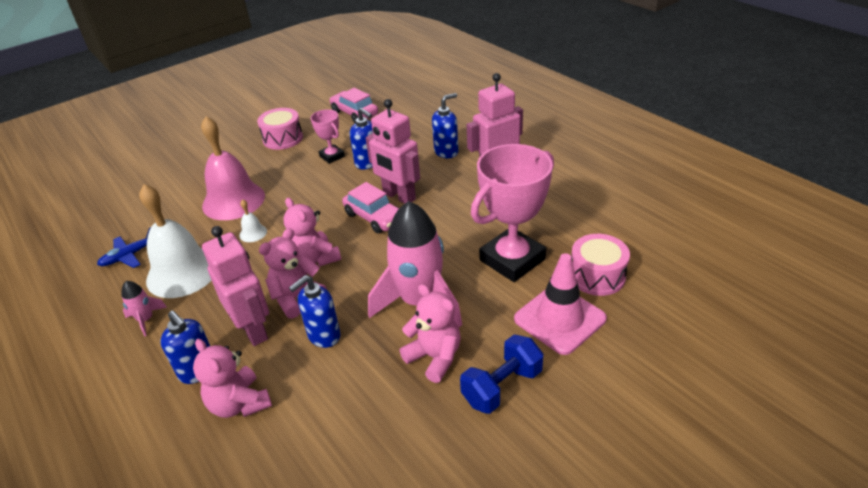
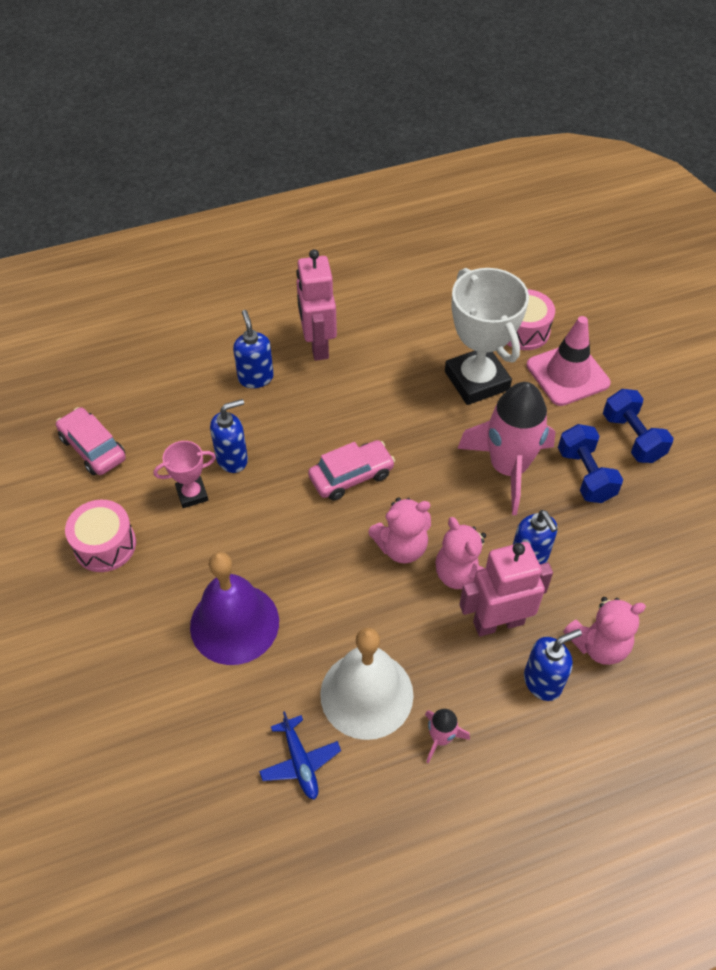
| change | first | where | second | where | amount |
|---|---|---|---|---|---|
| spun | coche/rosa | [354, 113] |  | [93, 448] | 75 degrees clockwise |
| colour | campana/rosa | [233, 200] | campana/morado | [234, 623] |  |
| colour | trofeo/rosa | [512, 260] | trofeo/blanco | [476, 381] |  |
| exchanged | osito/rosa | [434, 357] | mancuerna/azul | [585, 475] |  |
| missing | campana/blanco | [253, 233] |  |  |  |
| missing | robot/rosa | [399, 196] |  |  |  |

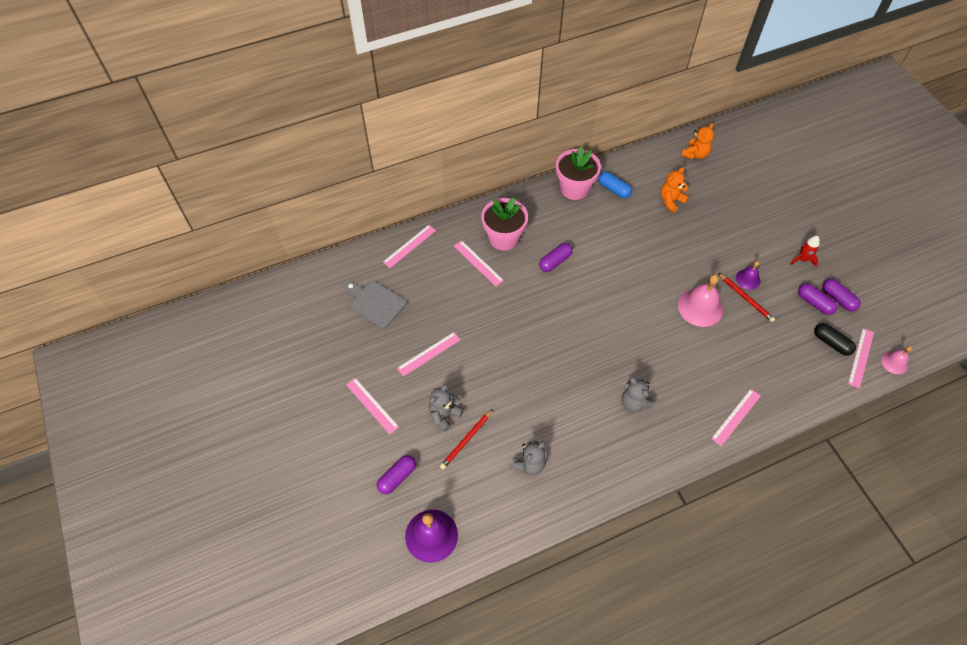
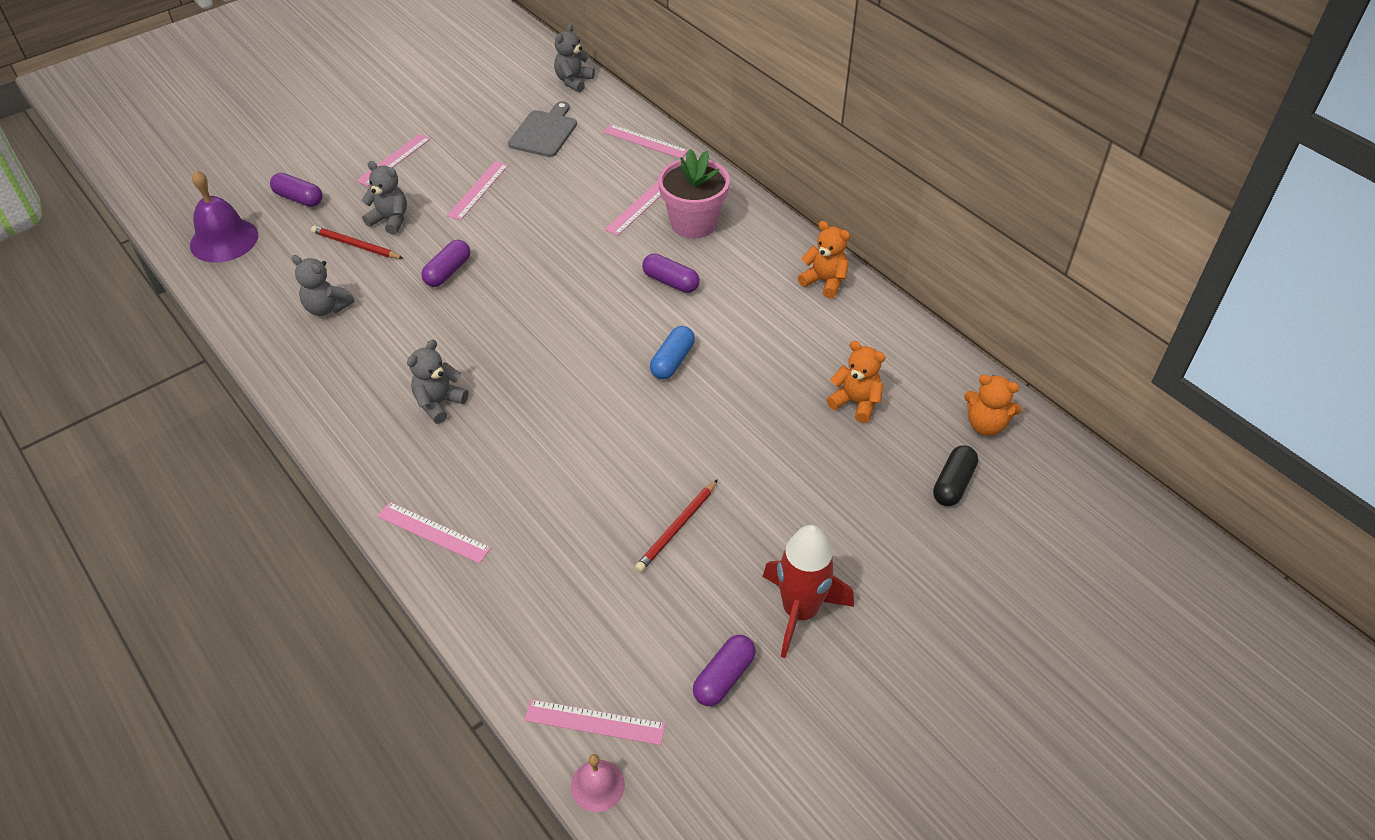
| change | first | where | second | where | amount |
|---|---|---|---|---|---|
| relocated | cápsula/morado | [814, 303] |  | [448, 272] |  |
| spun | regla/rosa | [429, 354] |  | [478, 190] | 75 degrees clockwise |
| appeared |  |  | osito/gris | [573, 81] |  |
| relocated | cápsula/azul | [613, 189] |  | [672, 361] |  |
| size | cohete/rojo | [802, 259] |  | [800, 611] | x1.86 |
| exchanged | maceta/rosa | [574, 188] | osito/naranja | [824, 281] |  |
| relocated | cápsula/negro | [831, 343] |  | [953, 484] |  |
| missing | campana/rosa | [700, 307] |  |  |  |
| missing | campana/morado | [748, 279] |  |  |  |

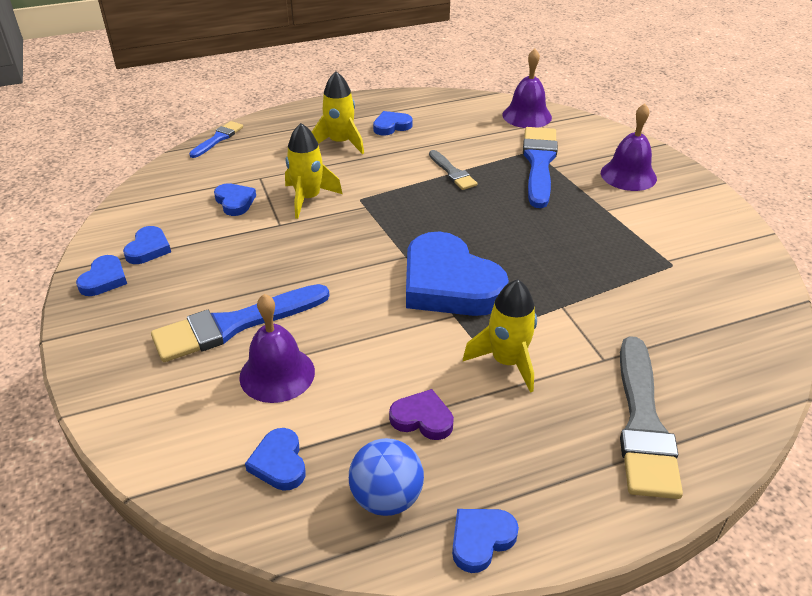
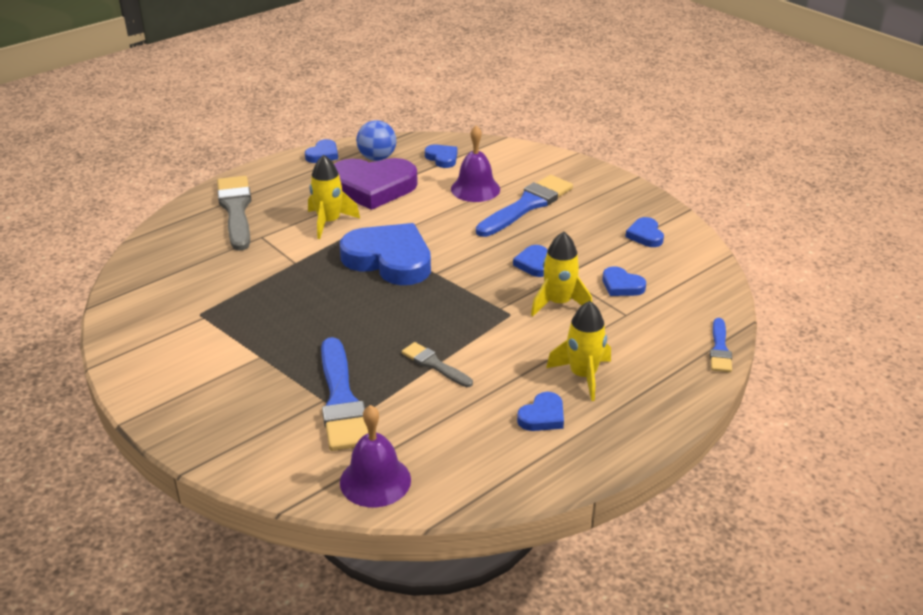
| change | first | where | second | where | amount |
|---|---|---|---|---|---|
| size | corazón/morado | [422, 418] |  | [373, 187] | x2.18 |
| relocated | corazón/azul | [104, 279] |  | [534, 264] |  |
| missing | campana/morado | [628, 175] |  |  |  |

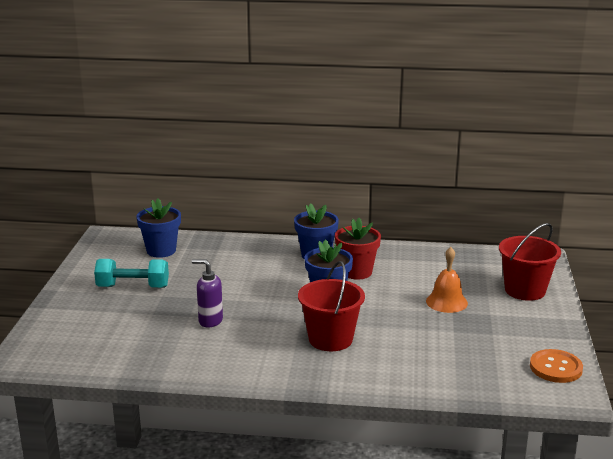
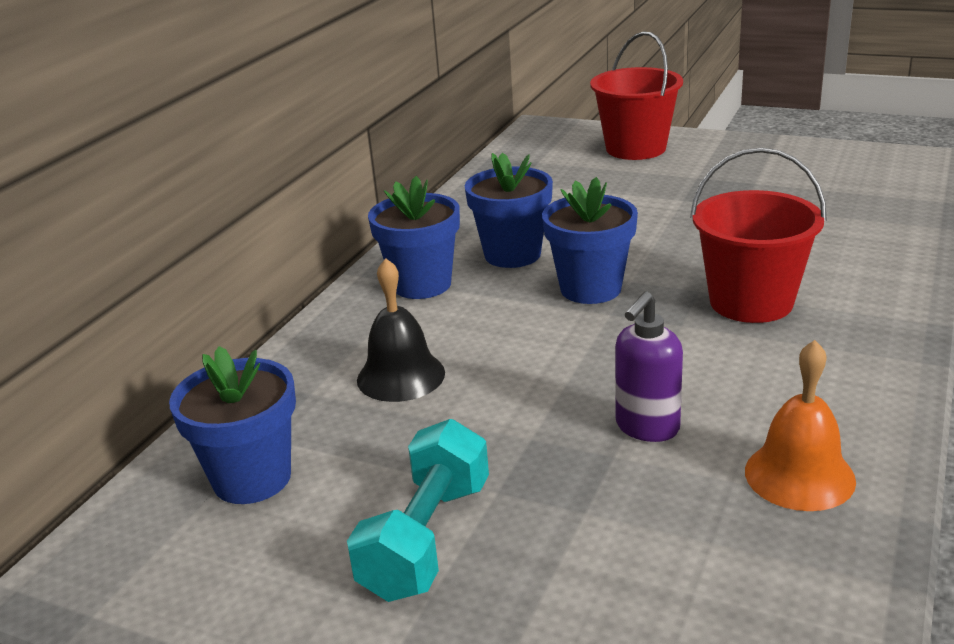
| change | first | where | second | where | amount |
|---|---|---|---|---|---|
| appeared |  |  | campana/negro | [401, 376] |  |
| colour | maceta/rojo | [356, 272] | maceta/azul | [512, 254] |  |
| relocated | campana/naranja | [446, 302] |  | [799, 475] |  |
| missing | botón/naranja | [555, 368] |  |  |  |

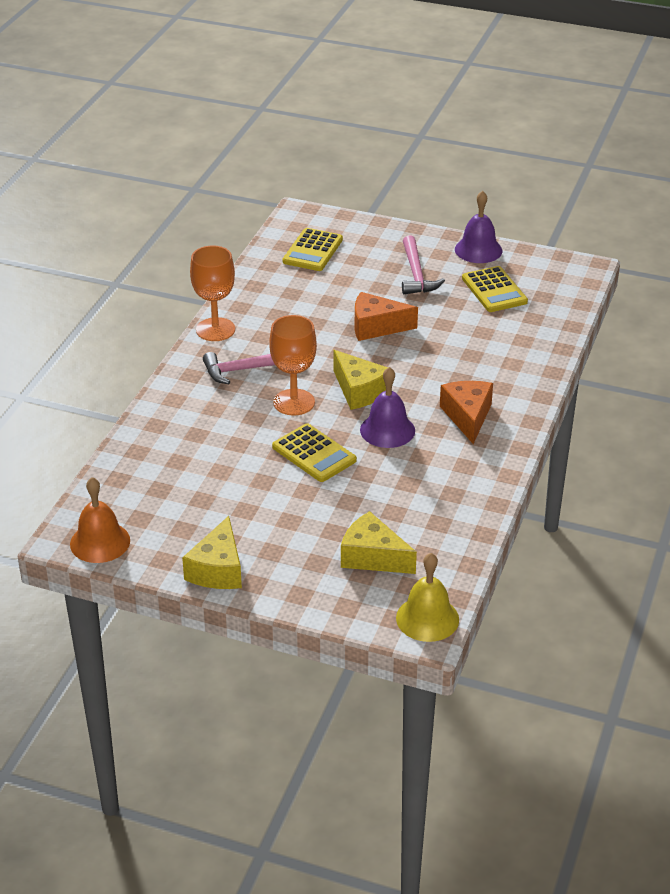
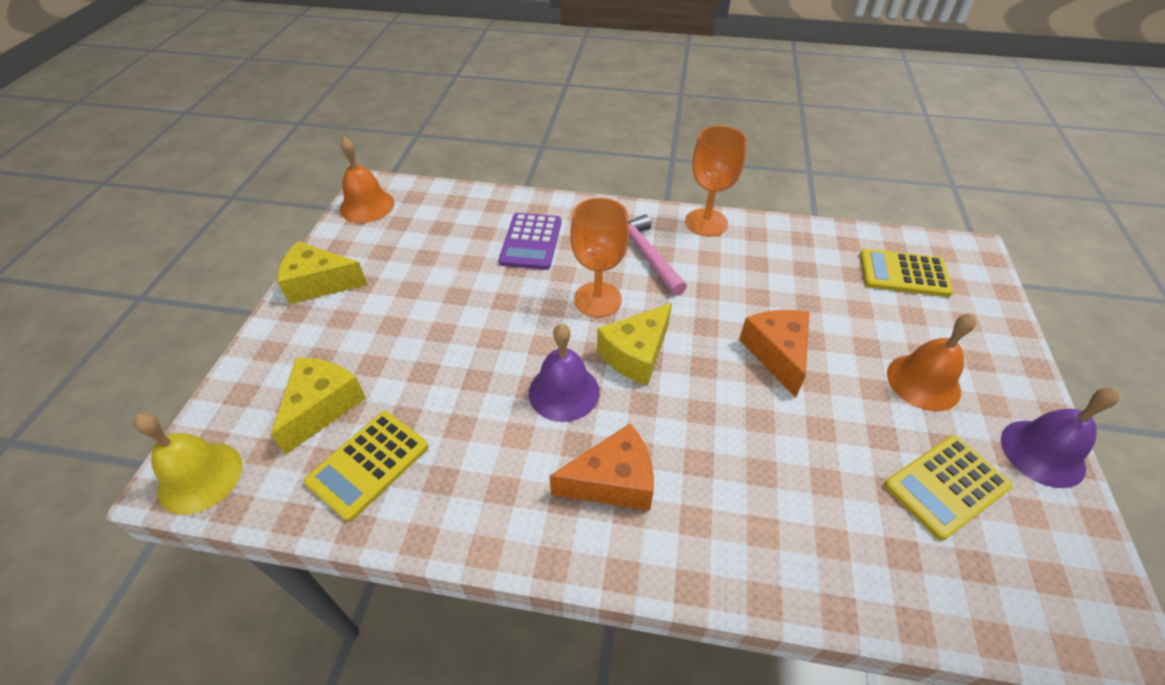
| change | first | where | second | where | amount |
|---|---|---|---|---|---|
| relocated | calculadora/amarillo | [314, 454] |  | [368, 464] |  |
| appeared |  |  | calculadora/morado | [531, 242] |  |
| exchanged | martillo/rosa | [416, 274] | campana/naranja | [923, 382] |  |

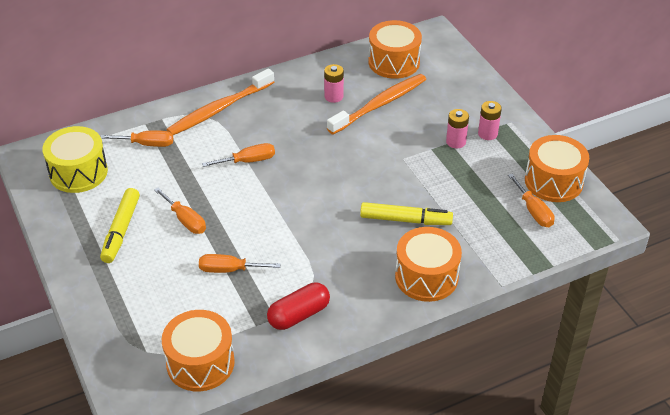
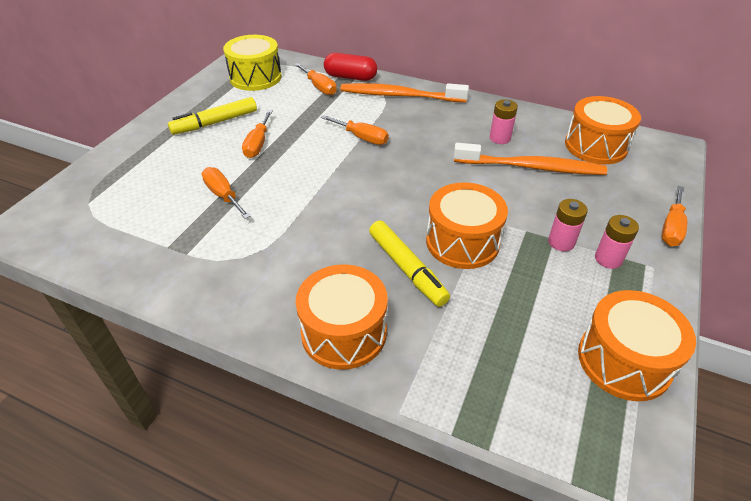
| change | first | where | second | where | amount |
|---|---|---|---|---|---|
| relocated | cápsula/rojo | [299, 315] |  | [350, 77] |  |
| relocated | tambor/naranja | [200, 363] |  | [462, 242] |  |
| relocated | destornillador/naranja | [533, 211] |  | [671, 228] |  |

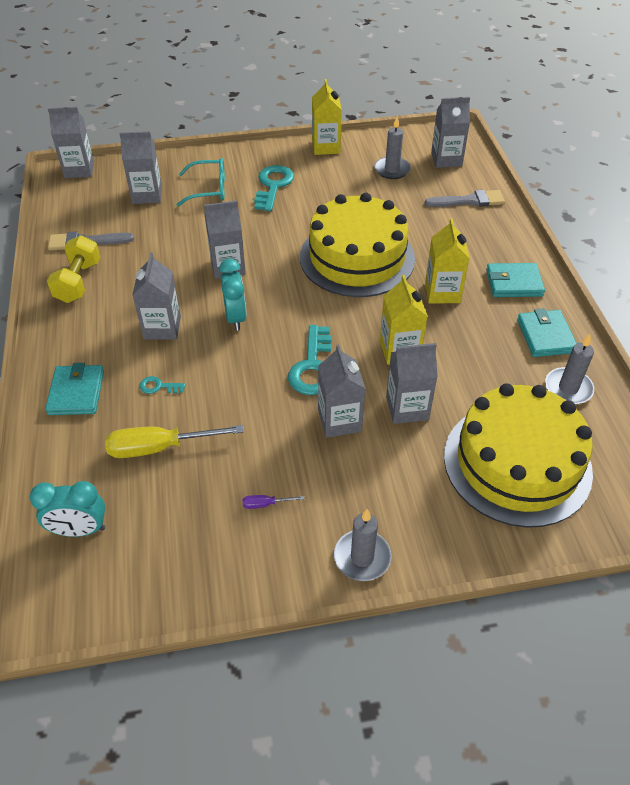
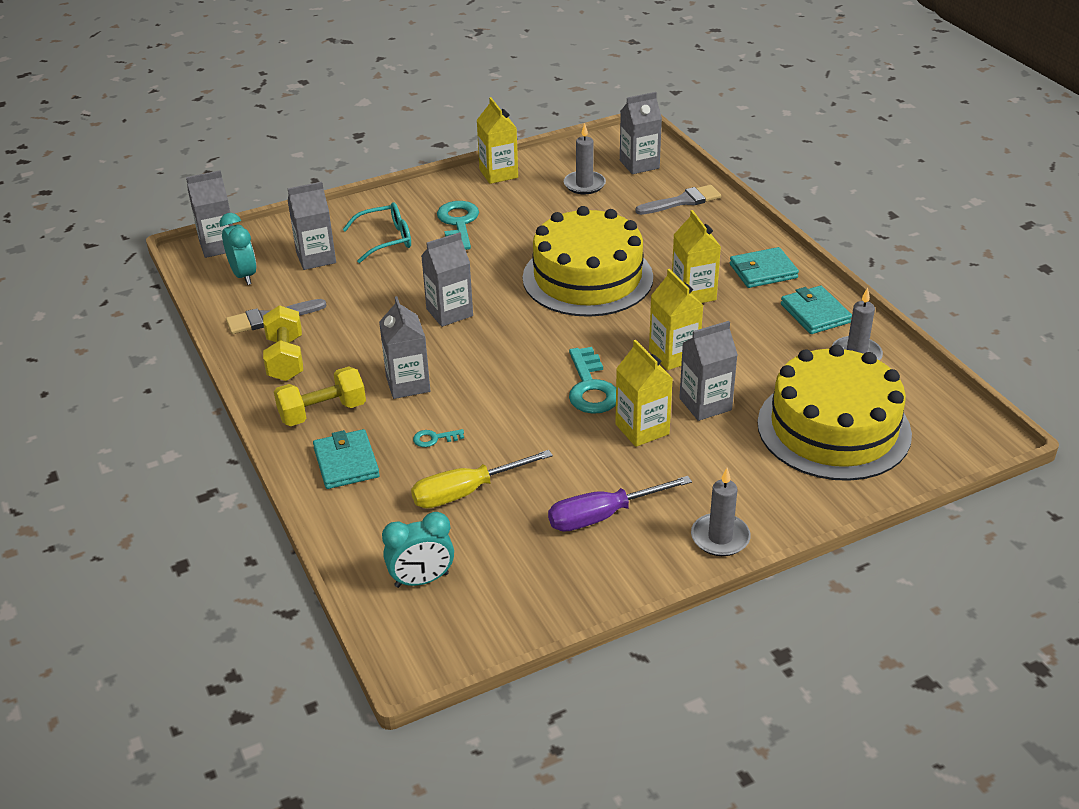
| change | first | where | second | where | amount |
|---|---|---|---|---|---|
| relocated | despertador/turquesa | [235, 317] |  | [244, 275] |  |
| appeared |  |  | mancuerna/amarillo | [322, 412] |  |
| size | destornillador/morado | [265, 504] |  | [603, 516] | x2.32 |
| colour | cartón de leche/gris | [339, 420] | cartón de leche/amarillo | [642, 429] |  |

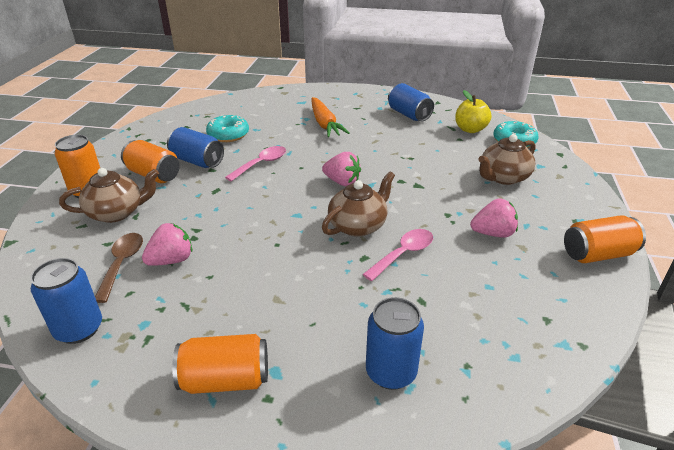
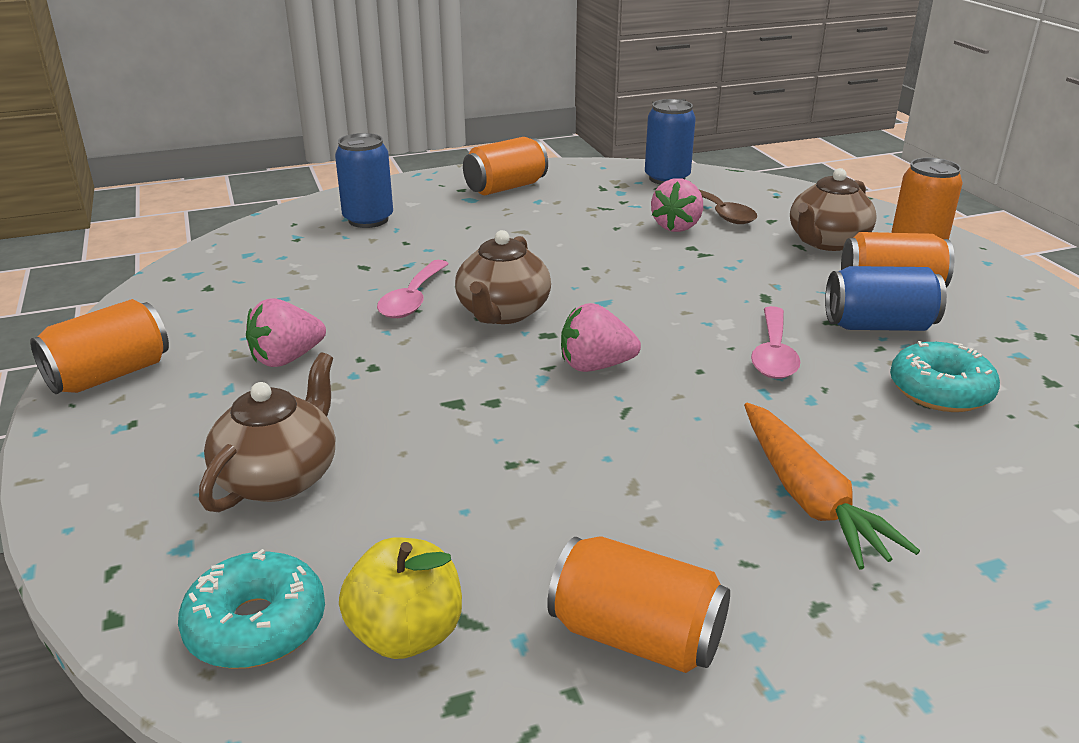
| change | first | where | second | where | amount |
|---|---|---|---|---|---|
| colour | lata/azul | [409, 115] | lata/naranja | [636, 636] |  |
| spun | zanahoria/naranja | [325, 124] |  | [809, 498] | 150 degrees counterclockwise |

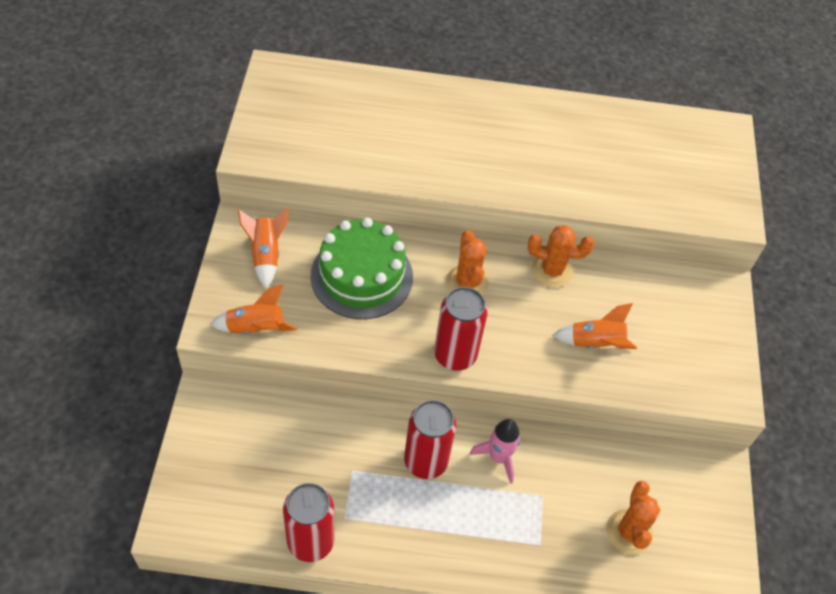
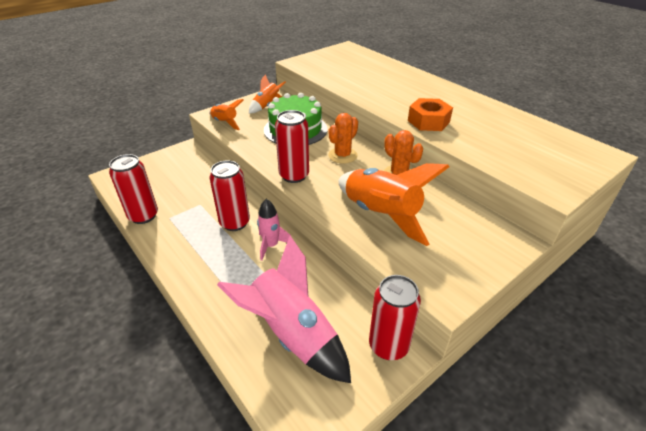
| change | first | where | second | where | amount |
|---|---|---|---|---|---|
| exchanged | cactus/naranja | [629, 532] | cohete/rosa | [292, 334] |  |
| size | cohete/naranja | [595, 343] |  | [381, 215] | x1.89 |
| appeared |  |  | lata/rojo | [388, 345] |  |
| appeared |  |  | tuerca/naranja | [428, 121] |  |

